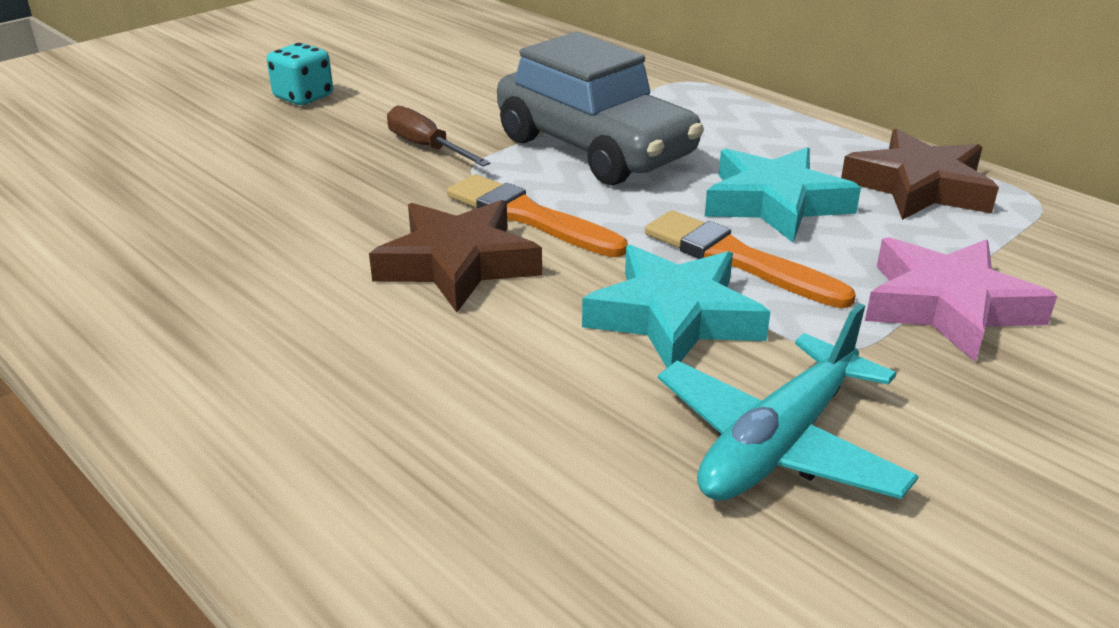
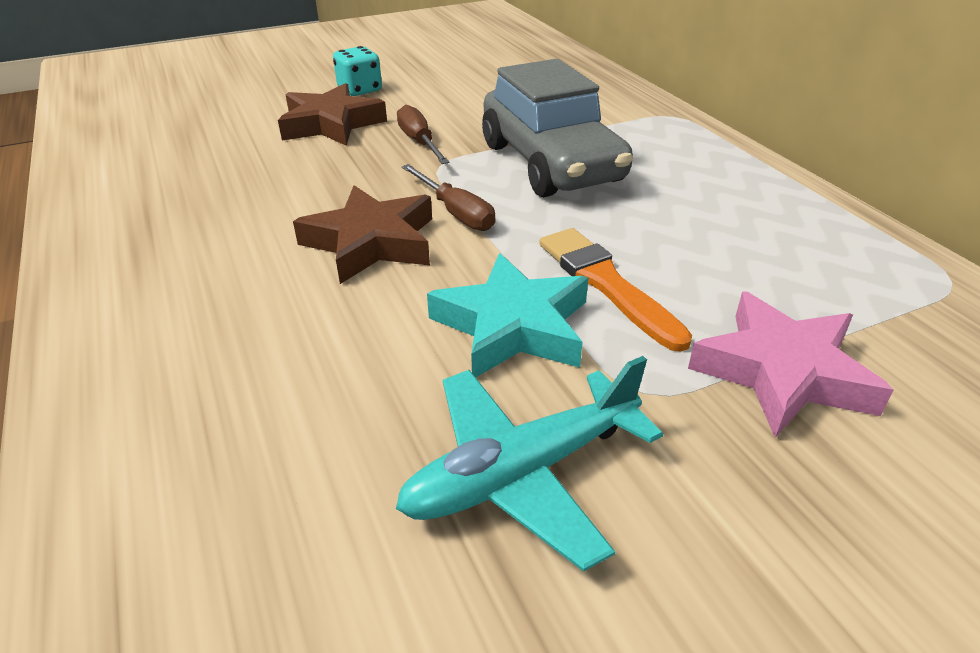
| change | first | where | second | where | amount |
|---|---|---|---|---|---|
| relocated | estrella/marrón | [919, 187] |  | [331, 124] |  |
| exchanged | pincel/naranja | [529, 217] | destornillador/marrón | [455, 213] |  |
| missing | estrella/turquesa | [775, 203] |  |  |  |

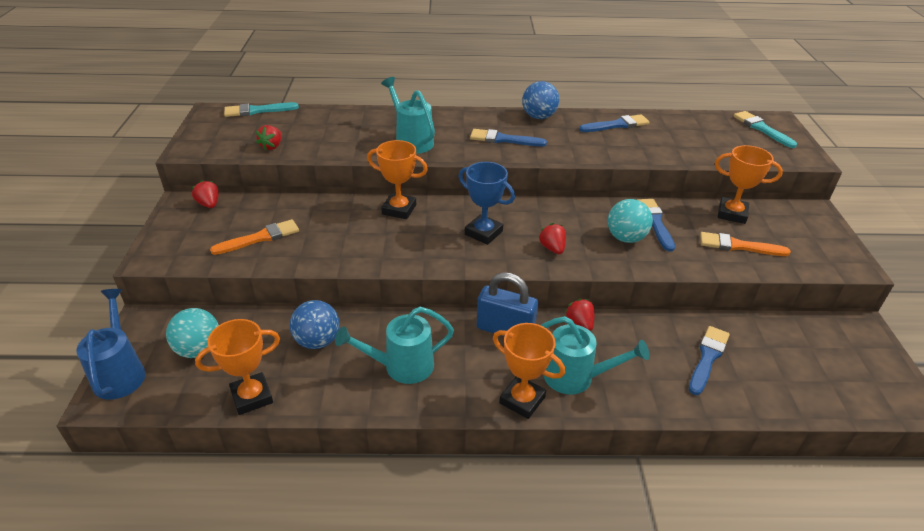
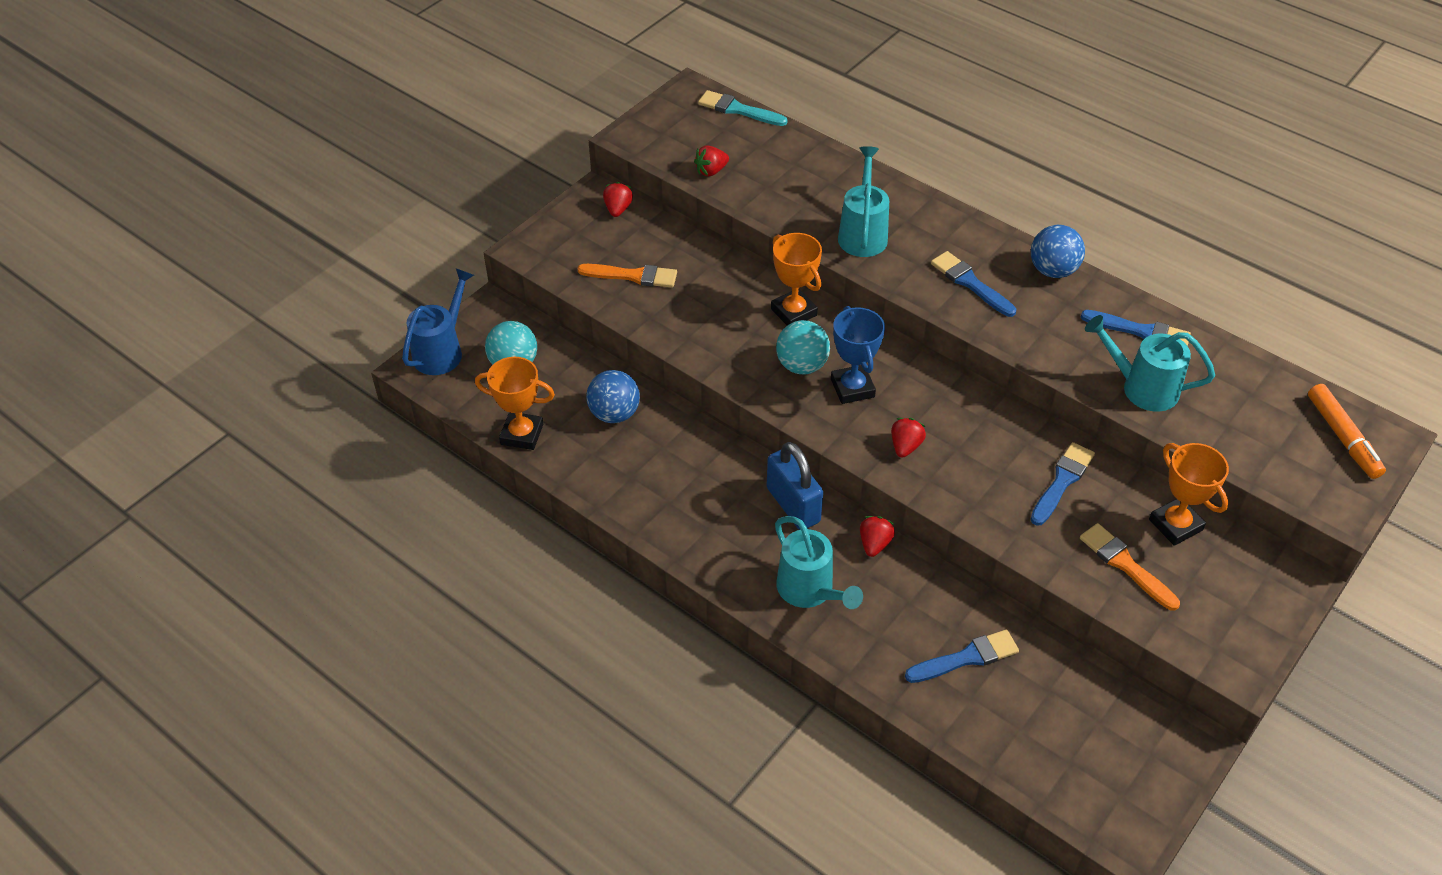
| change | first | where | second | where | amount |
|---|---|---|---|---|---|
| relocated | pelota/turquesa | [625, 238] |  | [801, 365] |  |
| relocated | regadera/turquesa | [401, 367] |  | [1141, 387] |  |
| exchanged | pincel/turquesa | [762, 129] | rotulador/naranja | [1342, 437] |  |
| missing | trofeo/naranja | [522, 400] |  |  |  |

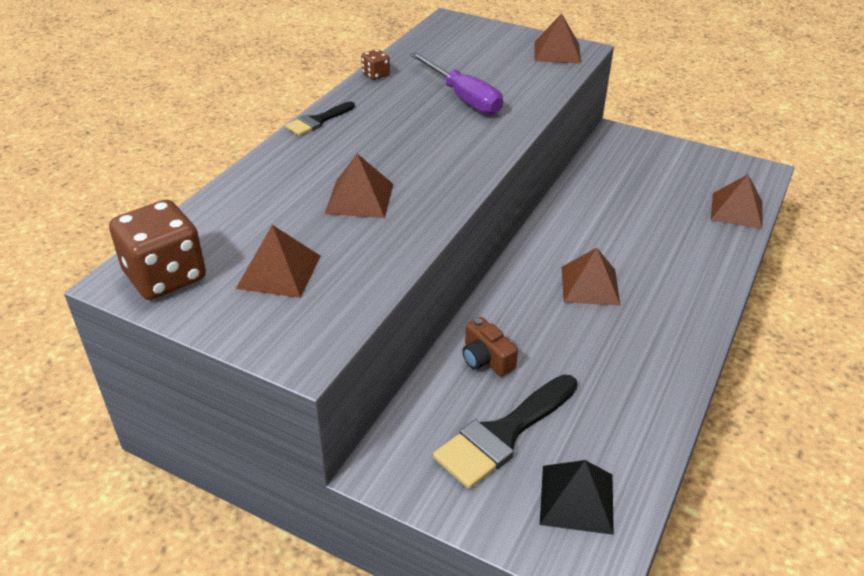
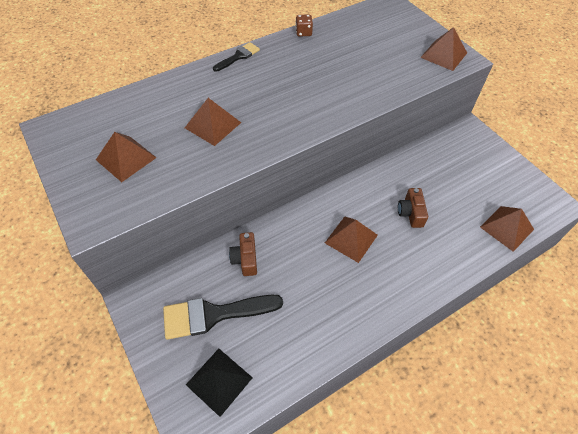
| change | first | where | second | where | amount |
|---|---|---|---|---|---|
| spun | pincel/negro | [318, 121] |  | [238, 56] | 150 degrees clockwise |
| appeared |  |  | cámara/marrón | [410, 213] |  |
| missing | dado/marrón | [165, 276] |  |  |  |
| missing | destornillador/morado | [463, 98] |  |  |  |

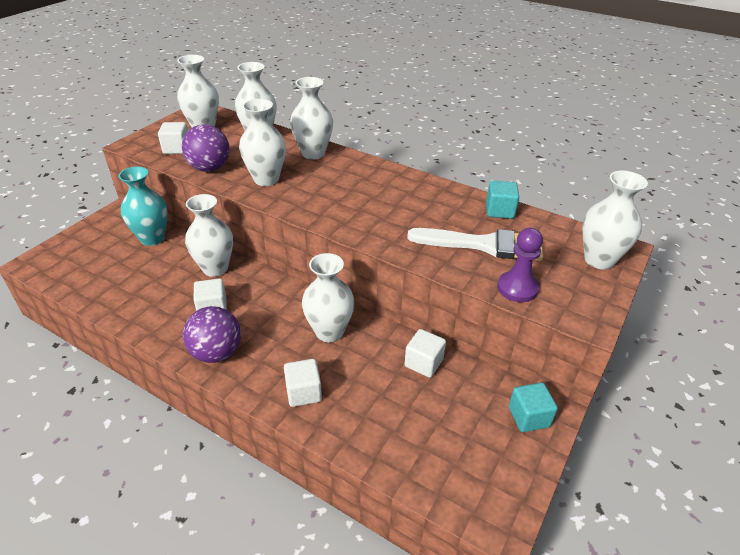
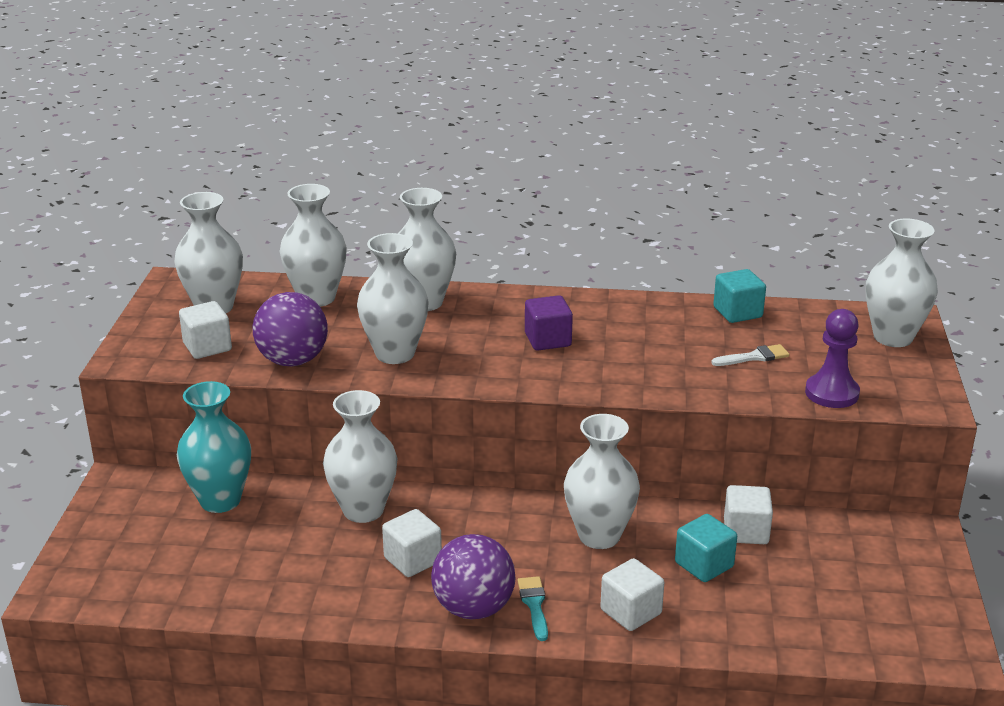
| change | first | where | second | where | amount |
|---|---|---|---|---|---|
| appeared |  |  | pincel/turquesa | [534, 605] |  |
| appeared |  |  | cubo/morado | [548, 340] |  |
| relocated | cubo/turquesa | [529, 417] |  | [704, 565] |  |
| size | pincel/blanco | [484, 245] |  | [754, 357] | x0.43 |

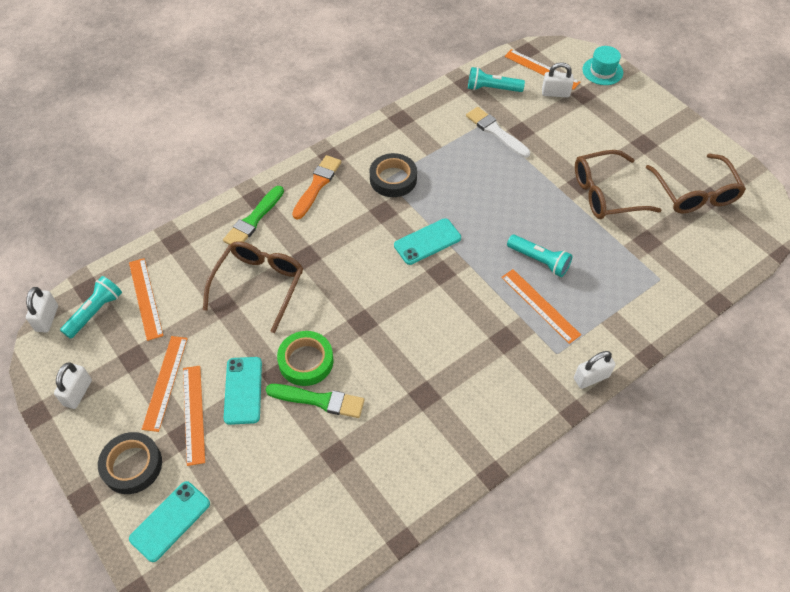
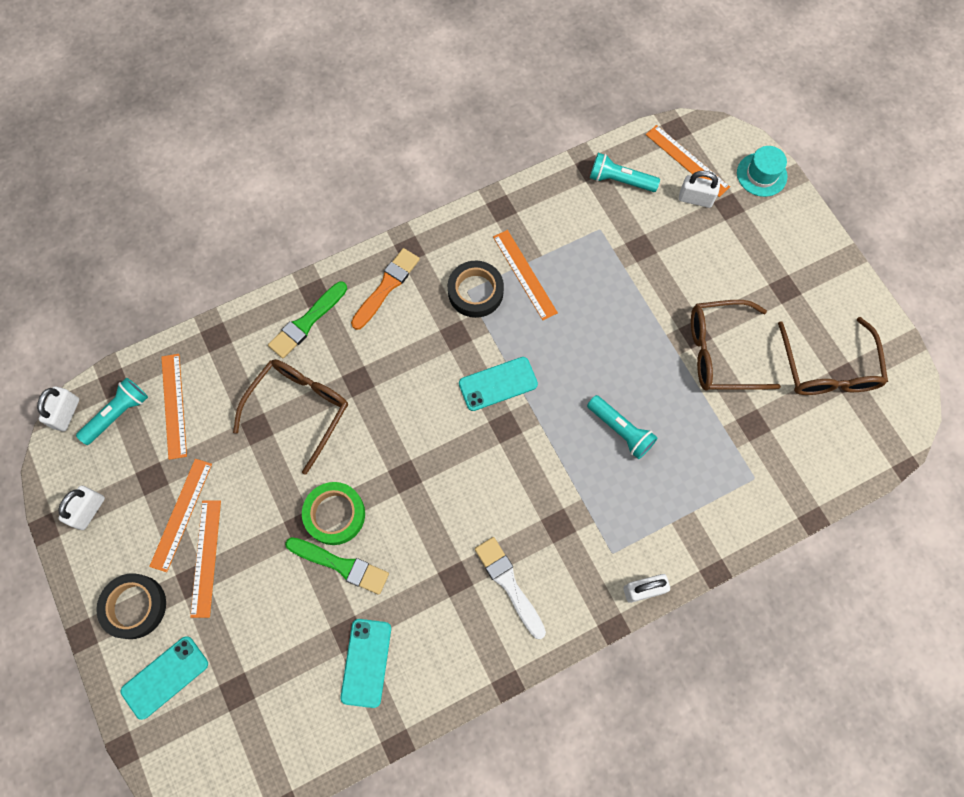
| change | first | where | second | where | amount |
|---|---|---|---|---|---|
| relocated | móvil/turquesa | [243, 390] |  | [366, 662] |  |
| relocated | pincel/blanco | [496, 132] |  | [509, 584] |  |
| relocated | regla/naranja | [540, 305] |  | [524, 274] |  |

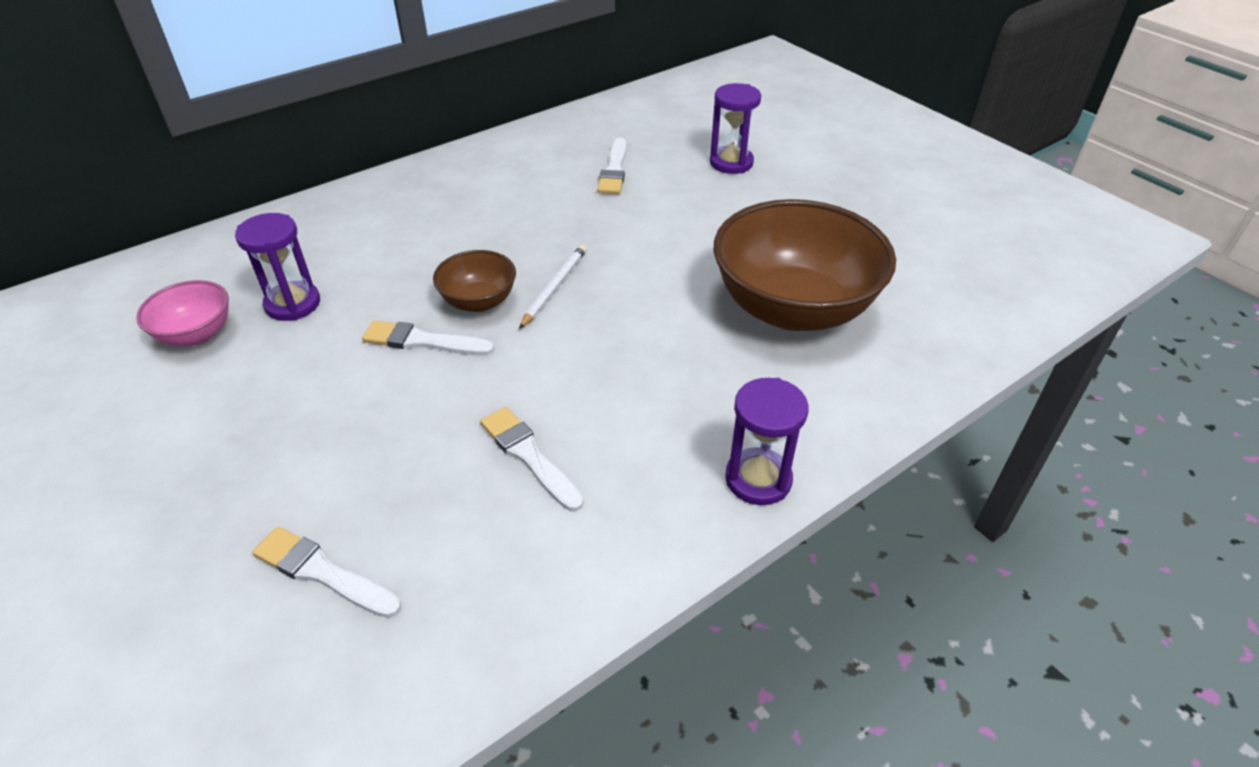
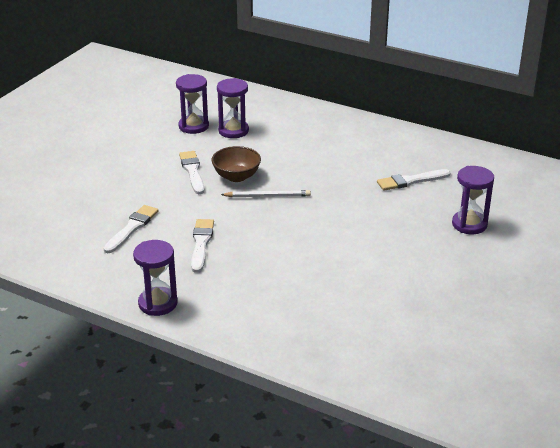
| change | first | where | second | where | amount |
|---|---|---|---|---|---|
| relocated | pincel/blanco | [323, 572] |  | [201, 243] |  |
| appeared |  |  | reloj de arena/morado | [233, 131] |  |
| missing | cuenco/rosa | [196, 334] |  |  |  |
| missing | cuenco/marrón | [793, 308] |  |  |  |

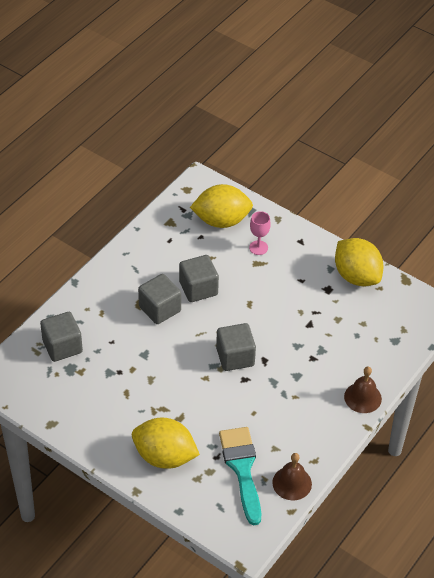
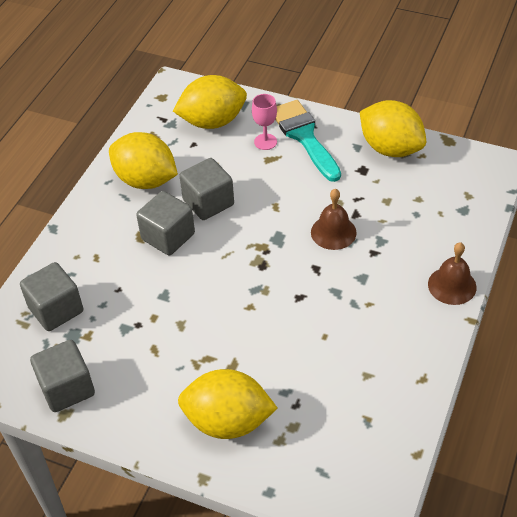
| change | first | where | second | where | amount |
|---|---|---|---|---|---|
| relocated | cubo/gris | [235, 357] |  | [67, 388] |  |
| appeared |  |  | limón/amarillo | [146, 180] |  |
| relocated | pincel/turquesa | [242, 469] |  | [304, 137] |  |
| relocated | campana/marrón | [292, 483] |  | [333, 232] |  |

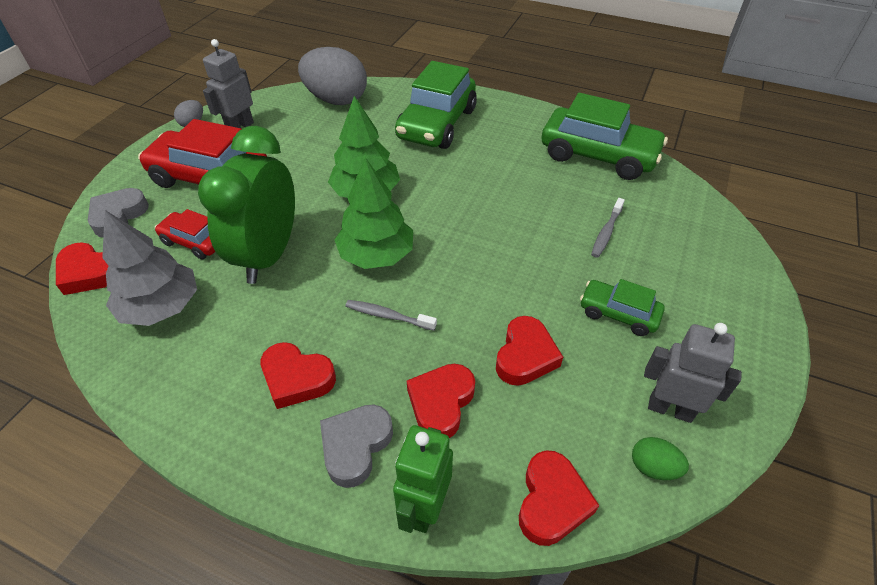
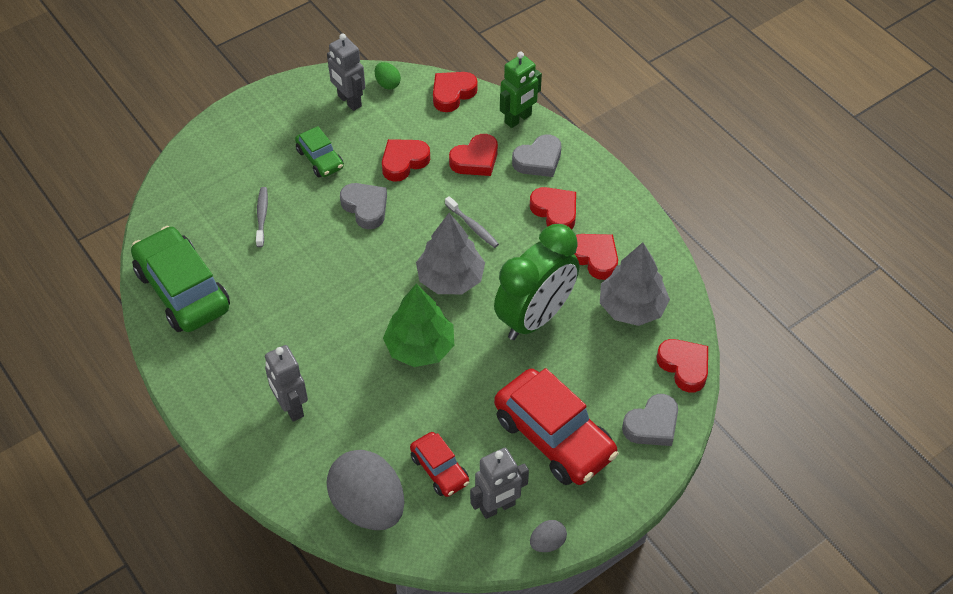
| change | first | where | second | where | amount |
|---|---|---|---|---|---|
| spun | cepillo de dientes/gris | [606, 232] |  | [262, 216] | 60 degrees counterclockwise |
| exchanged | coche/verde | [437, 124] | robot/gris | [291, 407] |  |
| appeared |  |  | corazón/gris | [365, 208] |  |
| relocated | coche/rojo | [195, 242] |  | [439, 469] |  |
| colour | árbol/verde | [376, 255] | árbol/gris | [450, 278] |  |
| appeared |  |  | corazón/rojo | [594, 258] |  |

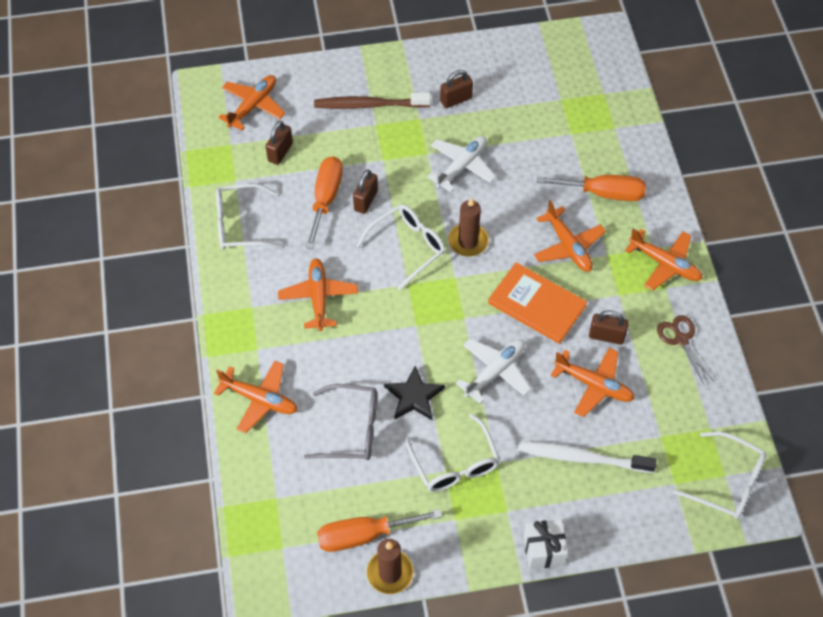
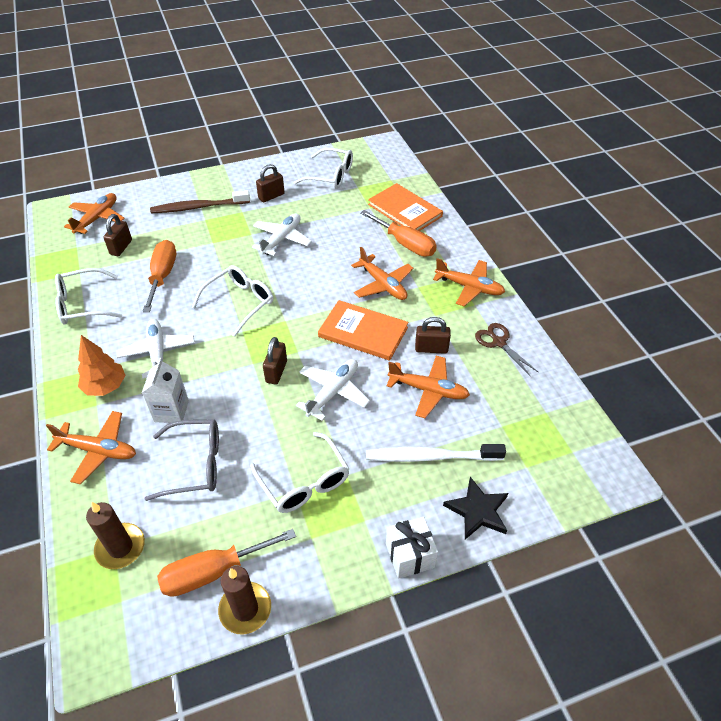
| change | first | where | second | where | amount |
|---|---|---|---|---|---|
| appeared |  |  | árbol/naranja | [105, 386] |  |
| relocated | vela/marrón | [468, 241] |  | [120, 547] |  |
| colour | avión/naranja | [318, 297] | avión/blanco | [157, 353] |  |
| appeared |  |  | cartón de leche/blanco | [171, 411] |  |
| relocated | candado/marrón | [365, 200] |  | [276, 372] |  |
| relocated | gafas/blanco | [728, 482] |  | [331, 176] |  |
| spun | destornillador/naranja | [603, 193] |  | [405, 244] | 45 degrees clockwise |
| appeared |  |  | libro/naranja | [405, 210] |  |
| relocated | estrella/negro | [414, 396] |  | [477, 511] |  |

